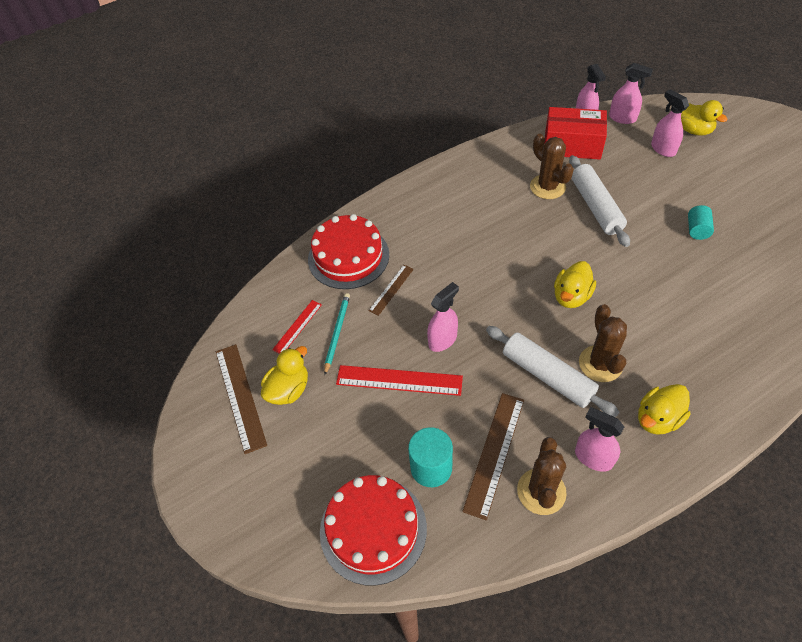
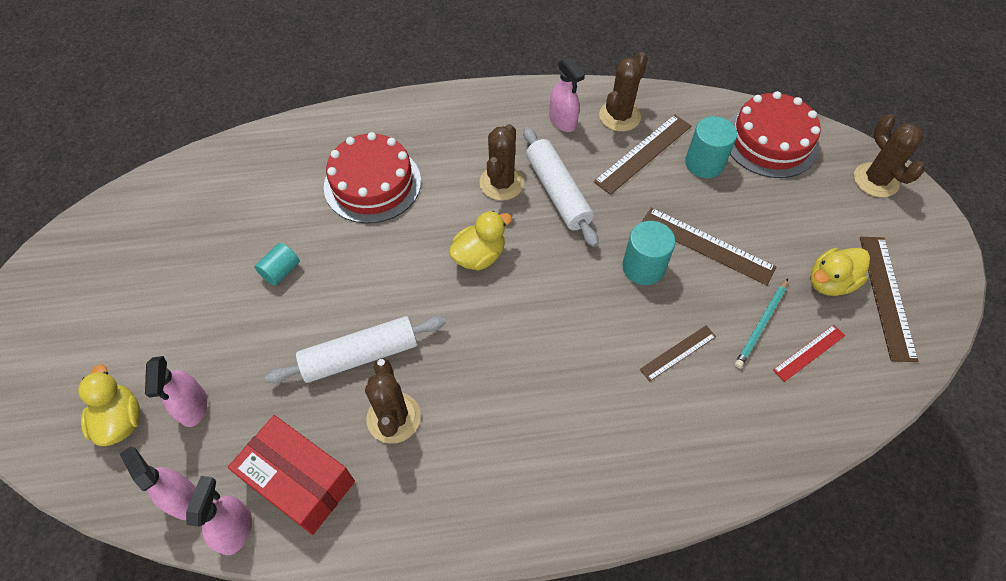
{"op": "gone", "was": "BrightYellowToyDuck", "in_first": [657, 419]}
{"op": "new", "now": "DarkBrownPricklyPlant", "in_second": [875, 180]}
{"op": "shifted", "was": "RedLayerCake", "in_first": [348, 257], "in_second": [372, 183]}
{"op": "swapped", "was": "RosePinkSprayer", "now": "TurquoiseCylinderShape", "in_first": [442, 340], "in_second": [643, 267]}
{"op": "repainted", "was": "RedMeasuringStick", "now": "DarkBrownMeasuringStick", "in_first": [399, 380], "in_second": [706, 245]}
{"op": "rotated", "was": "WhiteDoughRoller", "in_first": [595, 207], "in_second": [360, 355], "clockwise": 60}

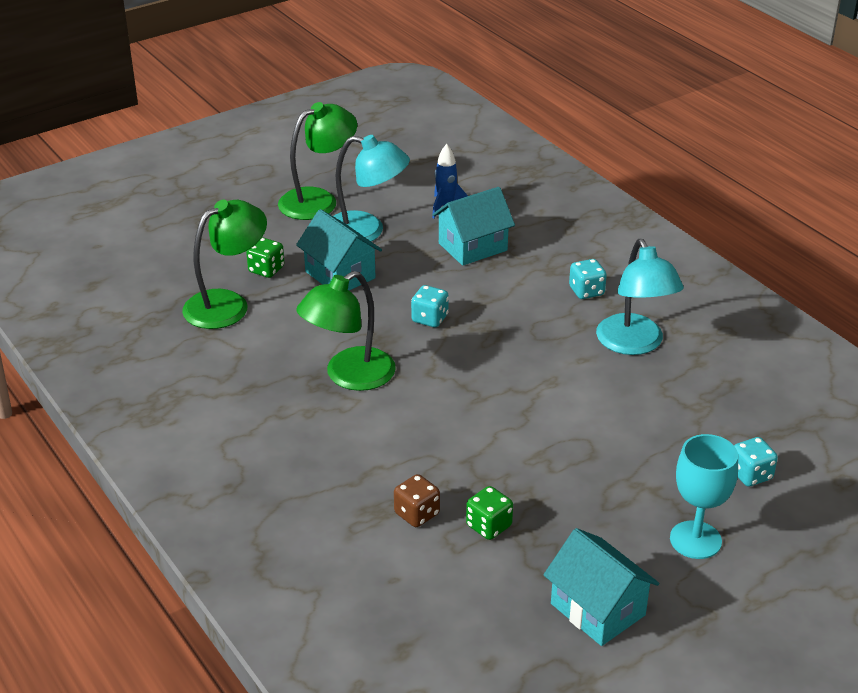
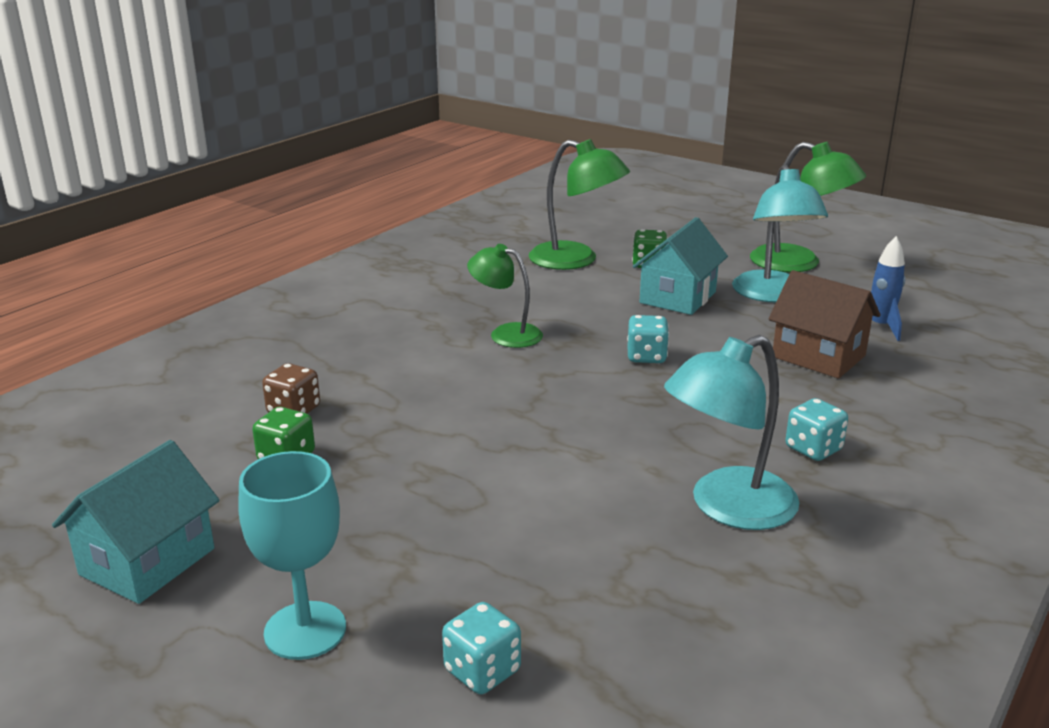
{"op": "repainted", "was": "TurquoiseHouse", "now": "DarkBrownHouse", "in_first": [472, 247], "in_second": [818, 356]}
{"op": "scaled", "was": "GreenDeskLamp", "in_first": [349, 376], "in_second": [506, 334], "ratio": 0.65}

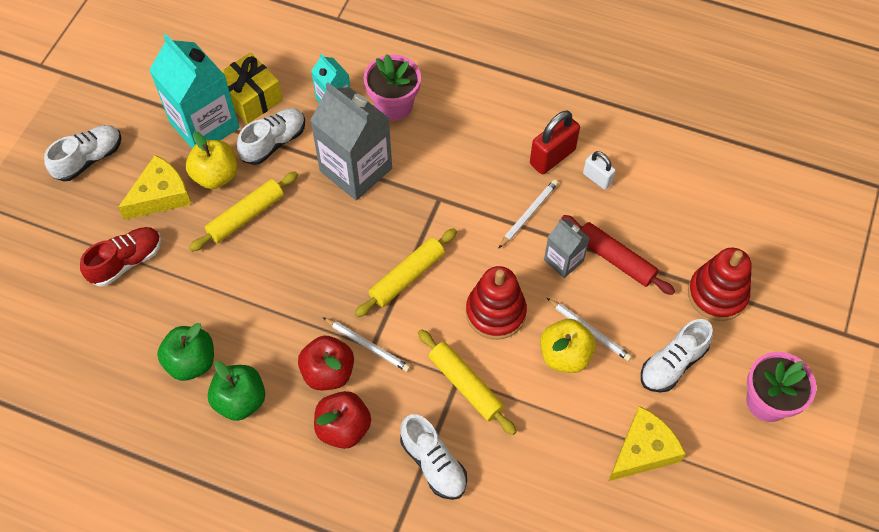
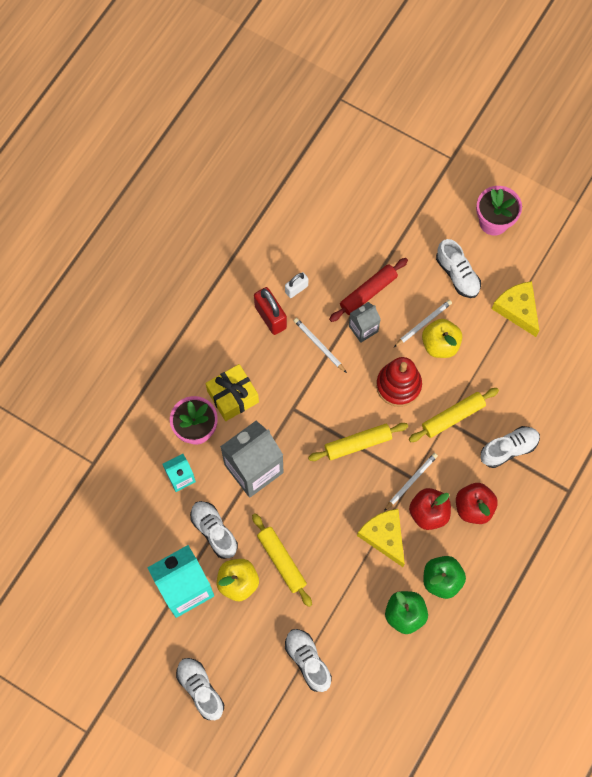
{"op": "gone", "was": "RedStackingToy", "in_first": [717, 294]}
{"op": "shifted", "was": "BrightYellowCheeseWedge", "in_first": [161, 195], "in_second": [384, 536]}
{"op": "shifted", "was": "BrightYellowWrappedGift", "in_first": [251, 98], "in_second": [233, 396]}
{"op": "repainted", "was": "RedSneaker", "now": "WhiteSneaker", "in_first": [126, 262], "in_second": [308, 661]}
{"op": "rotated", "was": "BrightYellowDoughRoller", "in_first": [407, 276], "in_second": [358, 444], "clockwise": -75}

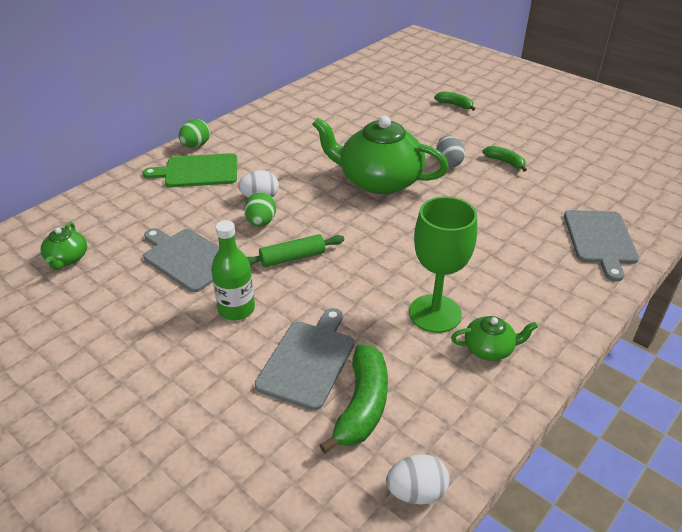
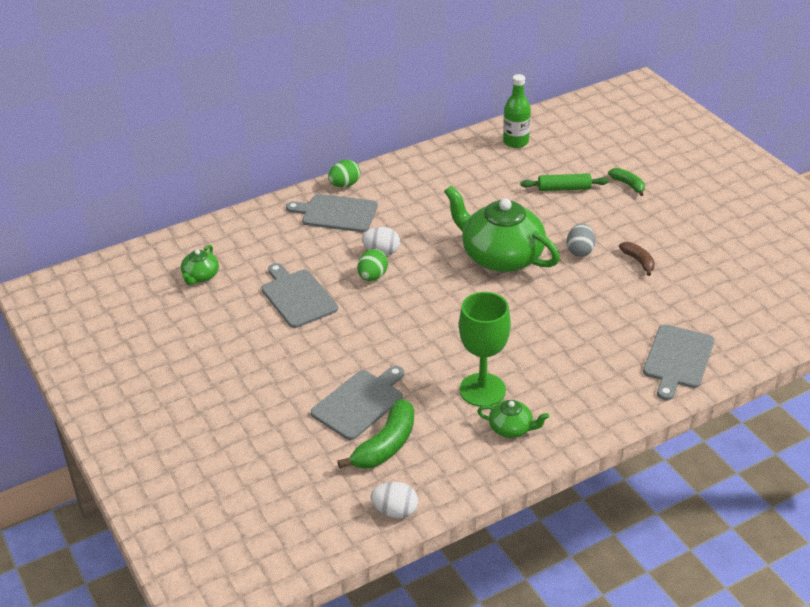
{"op": "shifted", "was": "GreenDrinkBottle", "in_first": [236, 309], "in_second": [515, 142]}
{"op": "shifted", "was": "GreenDoughRoller", "in_first": [292, 258], "in_second": [564, 188]}
{"op": "repainted", "was": "GreenBreadBoard", "now": "GrayBreadBoard", "in_first": [198, 171], "in_second": [336, 213]}
{"op": "repainted", "was": "GreenToyBanana", "now": "DarkBrownToyBanana", "in_first": [505, 162], "in_second": [638, 261]}

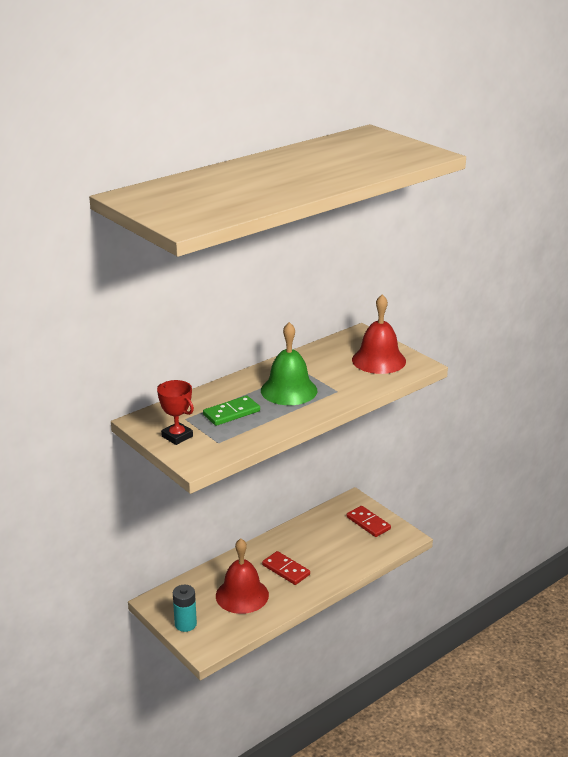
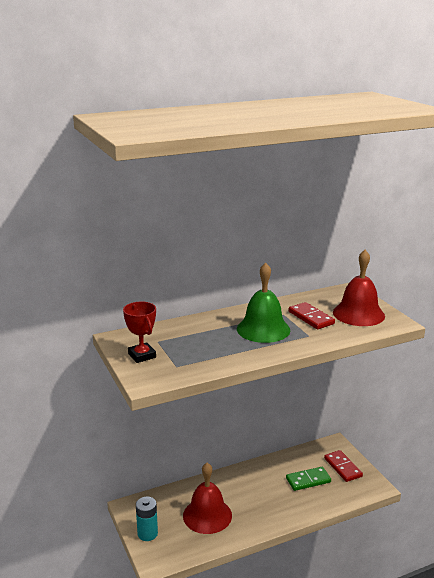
{"op": "shifted", "was": "GreenDomino", "in_first": [231, 413], "in_second": [308, 480]}
{"op": "shifted", "was": "RedDomino", "in_first": [286, 570], "in_second": [311, 318]}

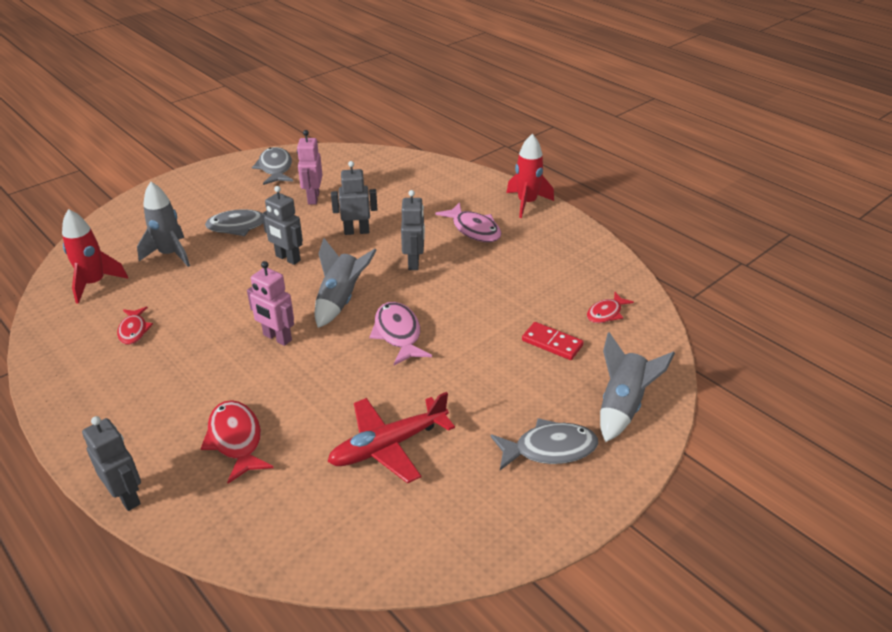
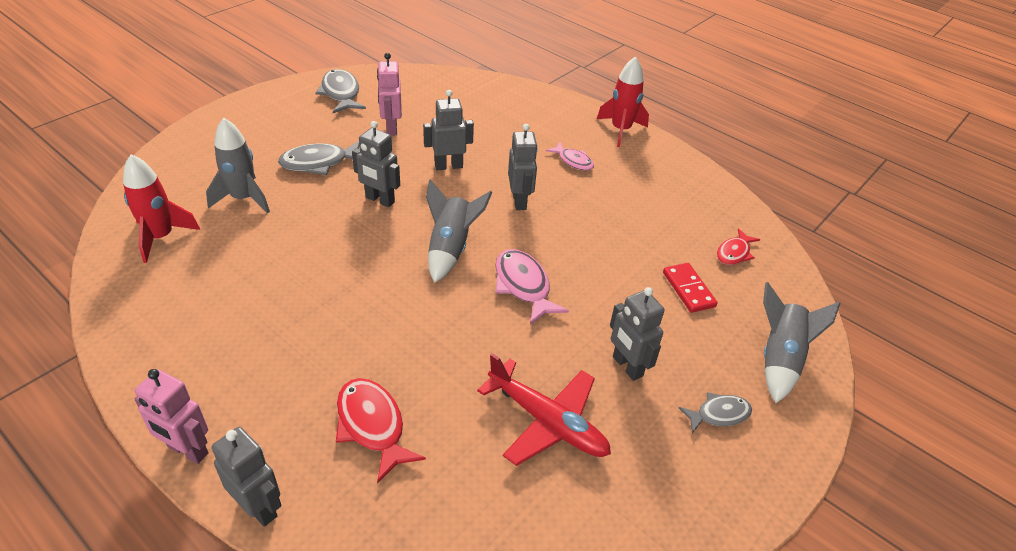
{"op": "gone", "was": "RedFishFigure", "in_first": [134, 330]}
{"op": "new", "now": "GrayRobot", "in_second": [627, 366]}
{"op": "shifted", "was": "RosePinkRobot", "in_first": [277, 338], "in_second": [187, 450]}
{"op": "rotated", "was": "RedPlane", "in_first": [389, 445], "in_second": [546, 421], "clockwise": -105}
{"op": "rotated", "was": "RedDomino", "in_first": [552, 343], "in_second": [688, 289], "clockwise": 45}
{"op": "scaled", "was": "RosePinkFishFigure", "in_first": [474, 229], "in_second": [573, 161], "ratio": 0.64}
{"op": "scaled", "was": "GrayFishFigure", "in_first": [549, 449], "in_second": [719, 414], "ratio": 0.64}

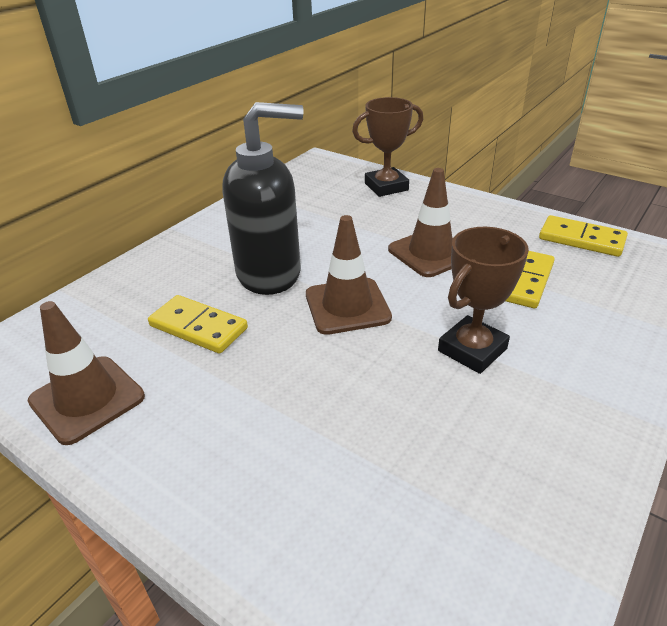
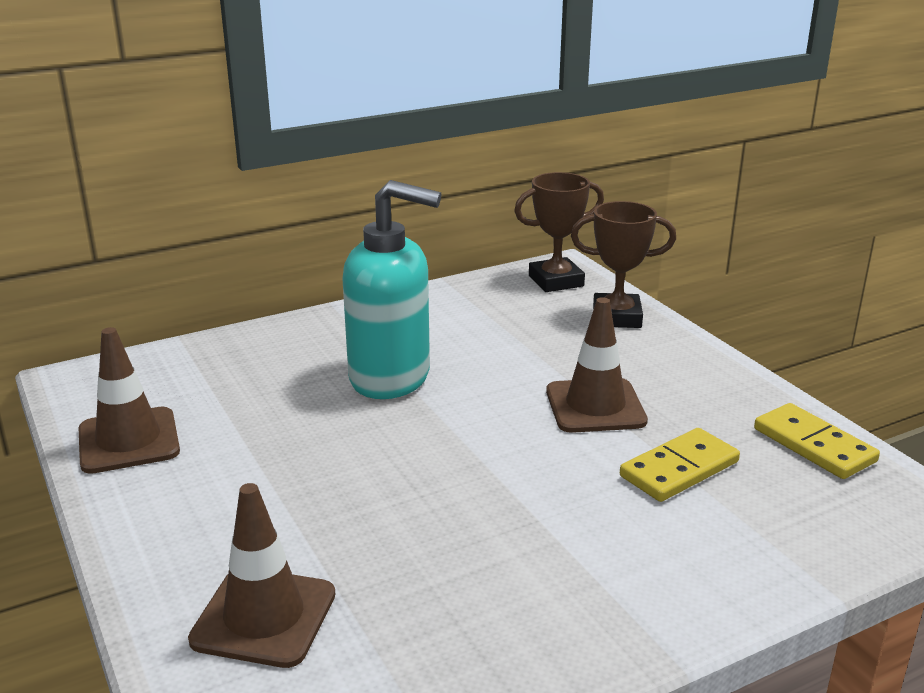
{"op": "gone", "was": "BrightYellowDomino", "in_first": [198, 327]}
{"op": "shifted", "was": "DarkBrownRoadCone", "in_first": [347, 306], "in_second": [264, 617]}
{"op": "shifted", "was": "DarkBrownAwardCup", "in_first": [472, 350], "in_second": [556, 281]}
{"op": "repainted", "was": "JetBlackPumpBottle", "now": "TurquoisePumpBottle", "in_first": [270, 274], "in_second": [391, 378]}

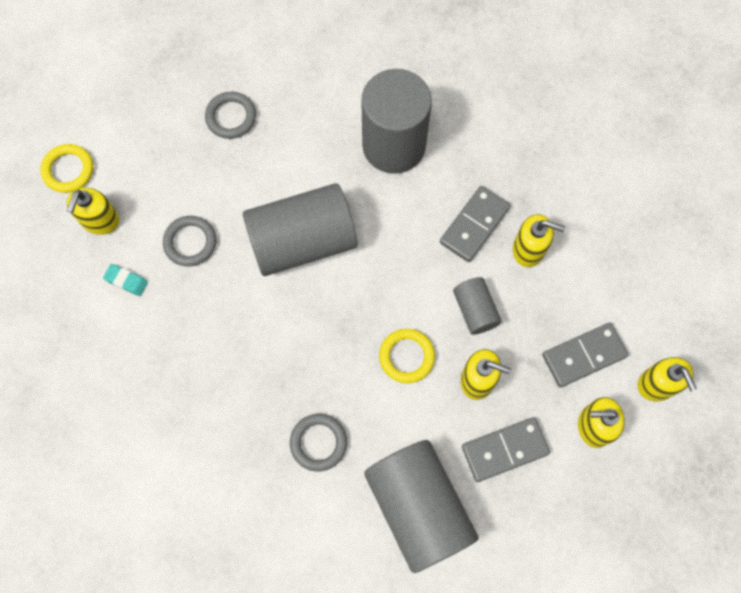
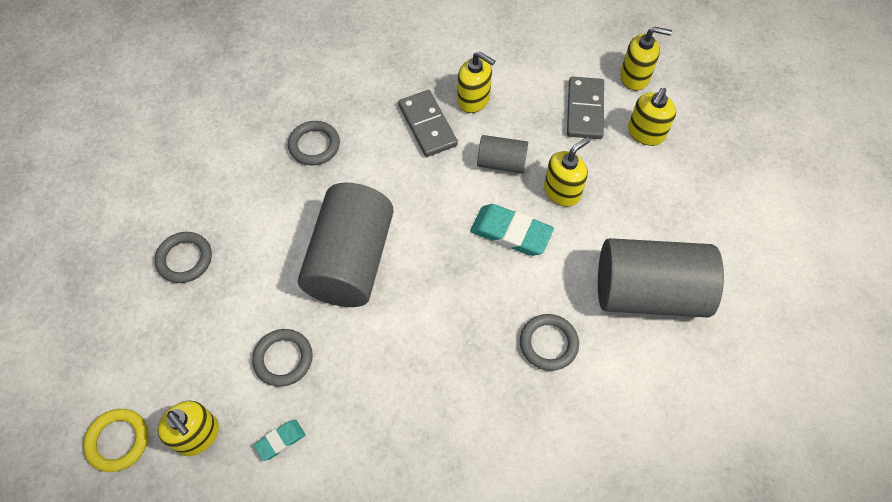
{"op": "gone", "was": "GrayDomino", "in_first": [504, 449]}
{"op": "swapped", "was": "GrayCylinderShape", "now": "GrayHoop", "in_first": [394, 145], "in_second": [314, 145]}
{"op": "swapped", "was": "BrightYellowHoop", "now": "TurquoisePencilEraser", "in_first": [406, 356], "in_second": [511, 233]}
{"op": "rotated", "was": "BrightYellowPumpBottle", "in_first": [529, 249], "in_second": [473, 99], "clockwise": 75}

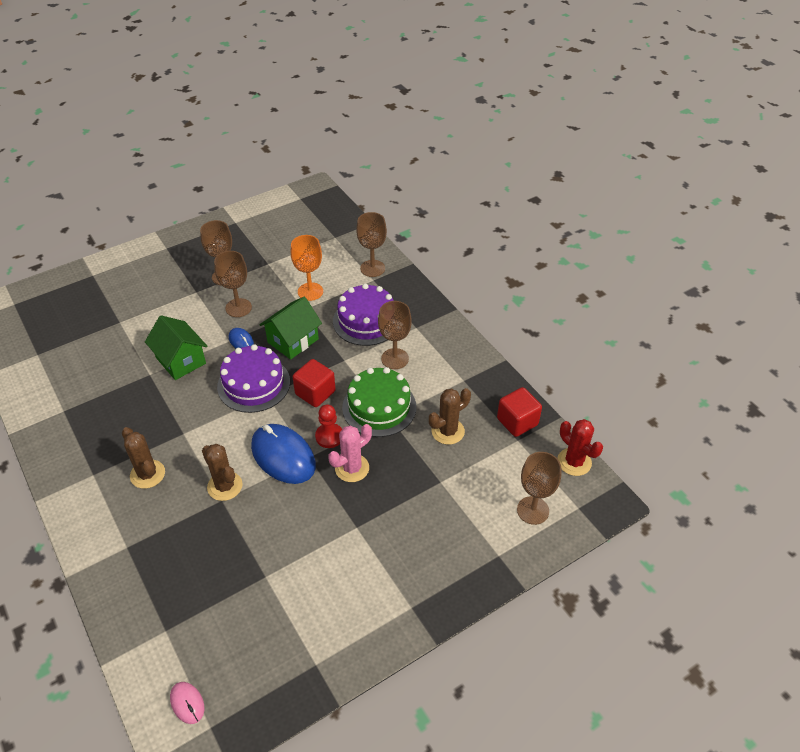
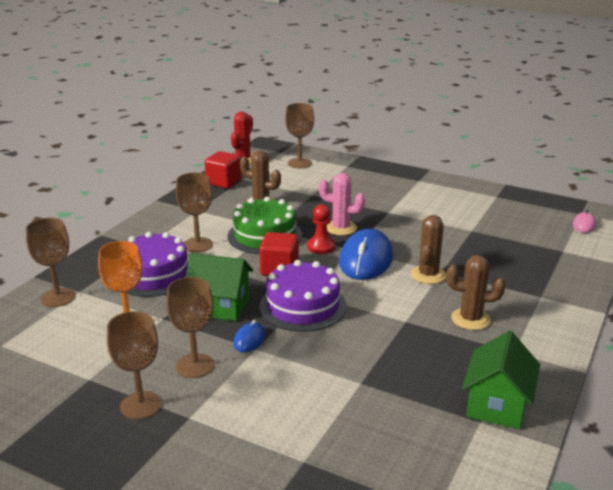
{"op": "shifted", "was": "GreenHouse", "in_first": [181, 360], "in_second": [497, 405]}
{"op": "rotated", "was": "DarkBrownPricklyPlant", "in_first": [147, 474], "in_second": [470, 319], "clockwise": 75}

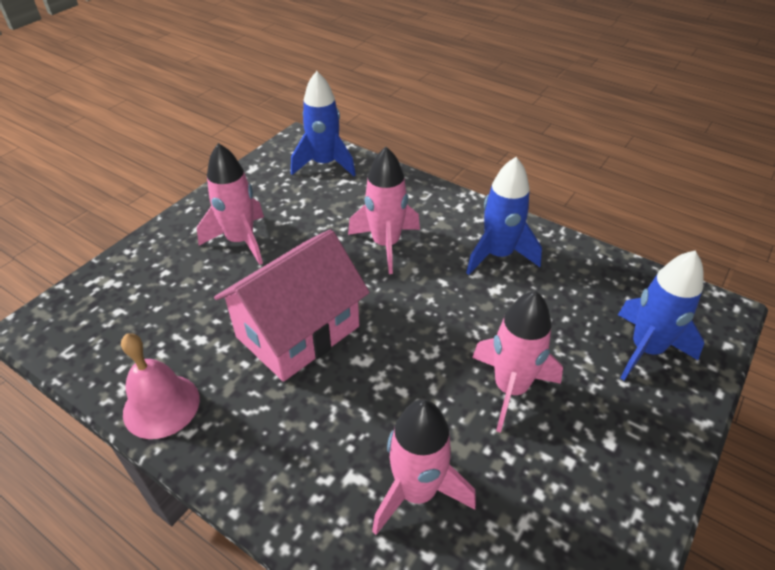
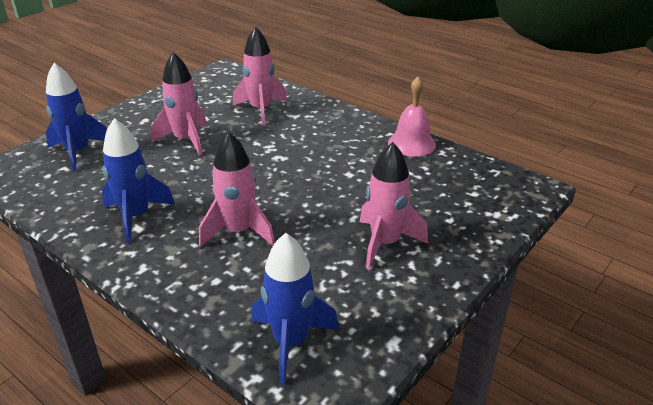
{"op": "gone", "was": "RosePinkHouse", "in_first": [298, 331]}

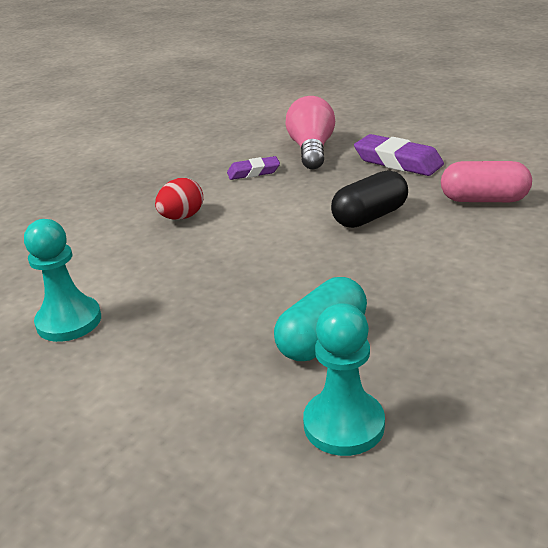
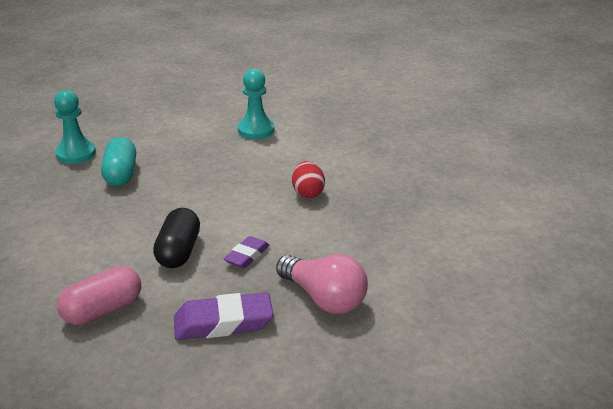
{"op": "shifted", "was": "RoyalPurplePencilEraser", "in_first": [253, 172], "in_second": [247, 256]}

